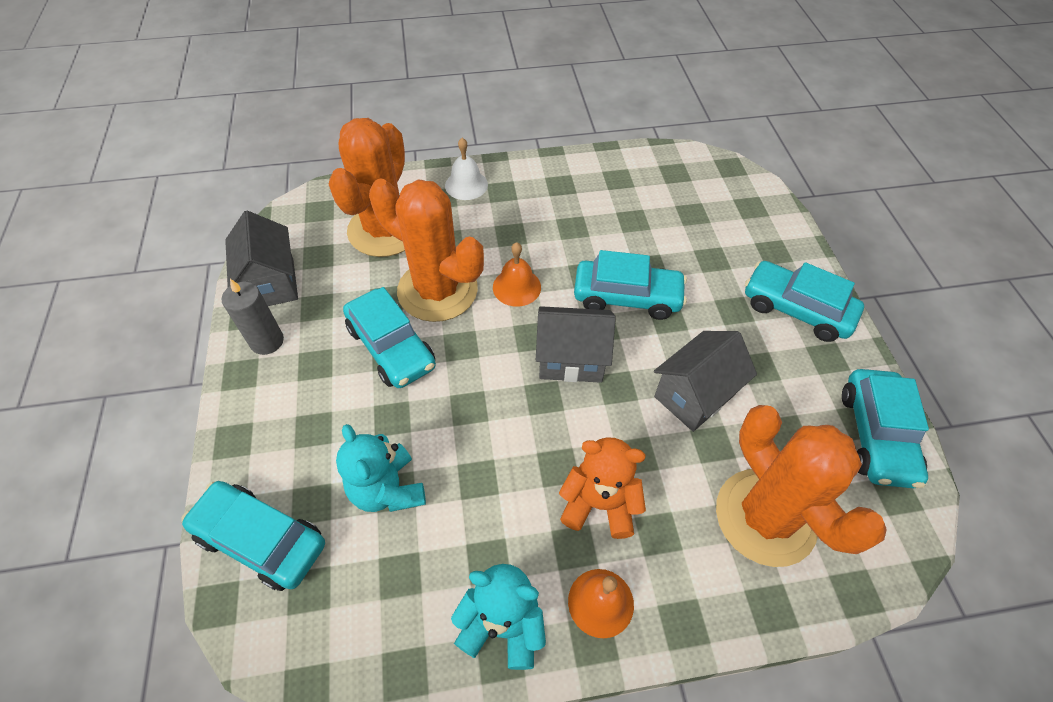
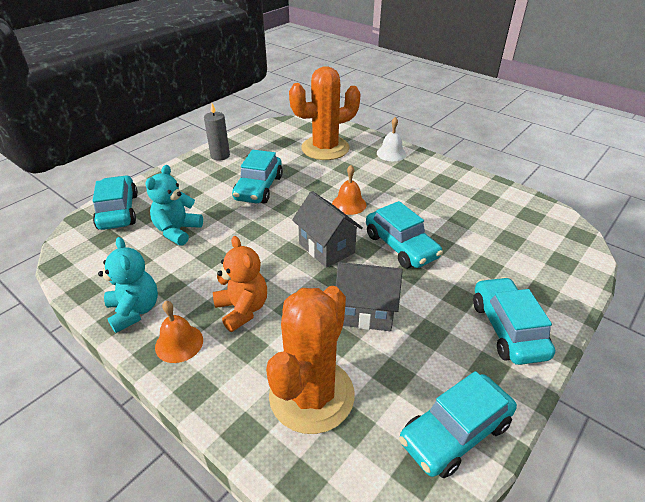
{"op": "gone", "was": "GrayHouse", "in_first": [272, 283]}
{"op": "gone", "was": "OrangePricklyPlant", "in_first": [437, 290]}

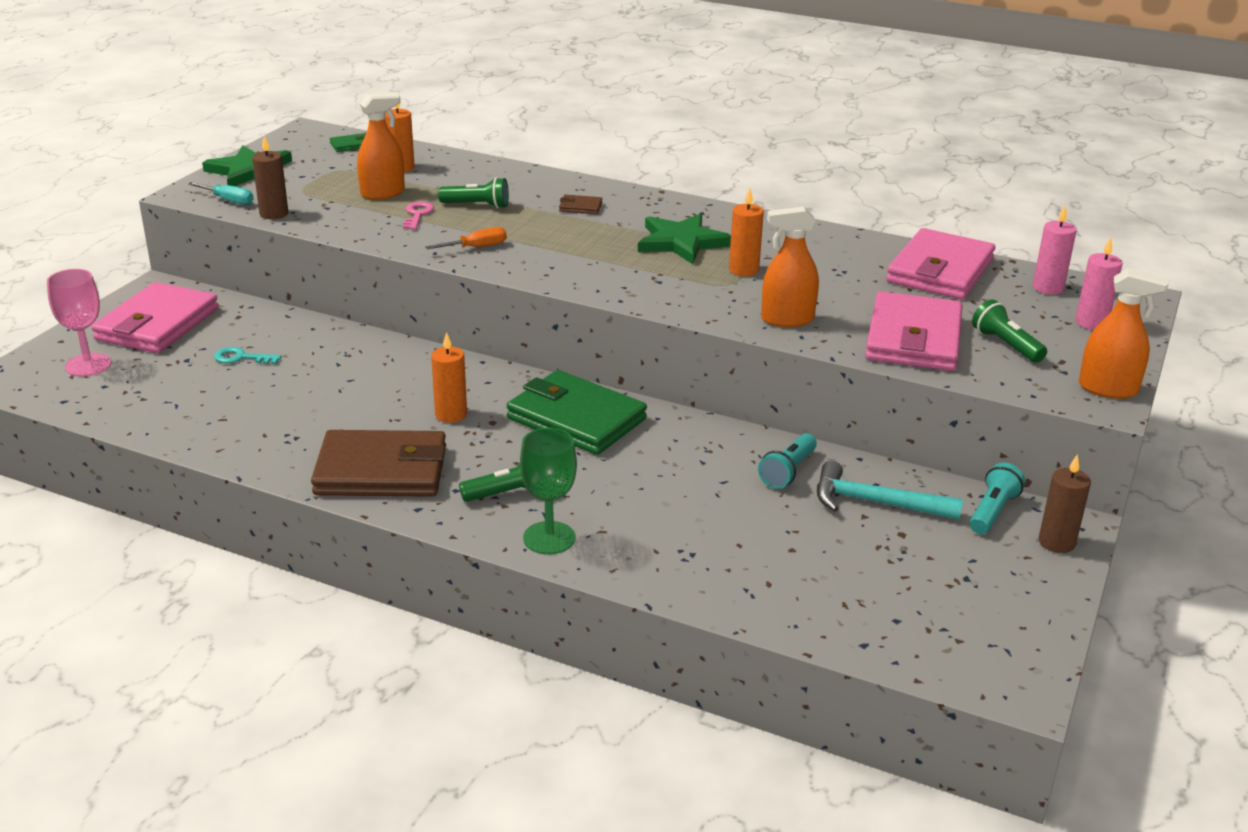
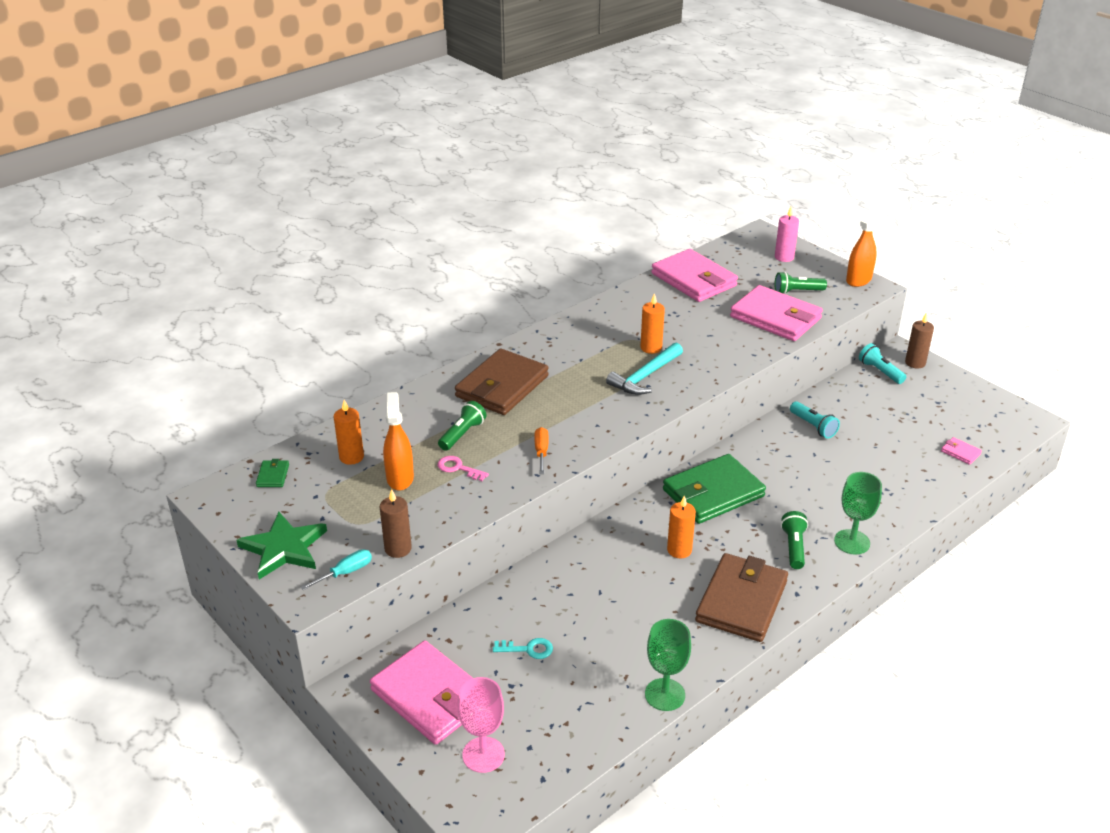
{"op": "gone", "was": "GreenFivePointedStar", "in_first": [682, 242]}
{"op": "gone", "was": "OrangeSprayer", "in_first": [787, 319]}
{"op": "gone", "was": "RosePinkWaxCandle", "in_first": [1048, 288]}
{"op": "new", "now": "GreenGoblet", "in_second": [665, 694]}
{"op": "new", "now": "RosePinkWallet", "in_second": [960, 452]}
{"op": "shifted", "was": "TurquoiseClawHammer", "in_first": [876, 503], "in_second": [645, 376]}
{"op": "rotated", "was": "TurquoiseLatchkey", "in_first": [241, 358], "in_second": [528, 649], "clockwise": -120}
{"op": "scaled", "was": "DarkBrownWallet", "in_first": [580, 207], "in_second": [502, 386], "ratio": 2.5}

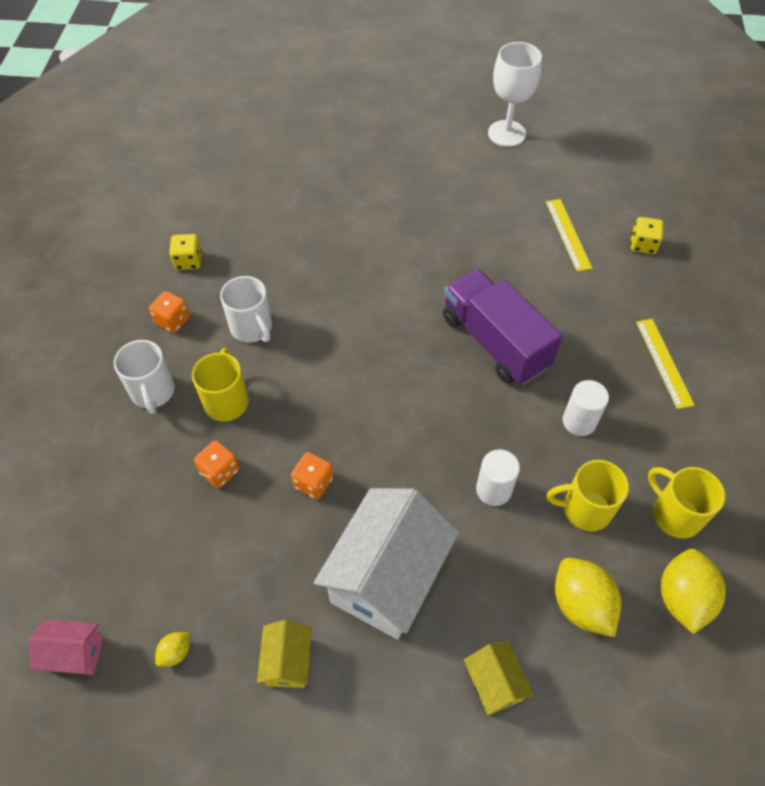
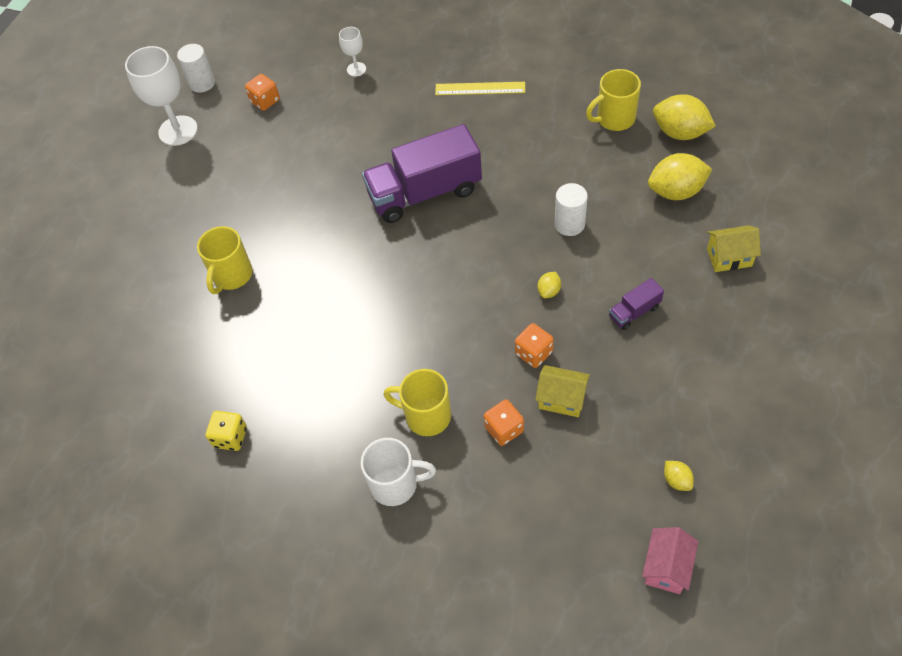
{"op": "gone", "was": "WhiteCoffeeMug", "in_first": [252, 328]}
{"op": "gone", "was": "BrightYellowMeasuringStick", "in_first": [568, 234]}
{"op": "new", "now": "BrightYellowLemon", "in_second": [549, 291]}
{"op": "shifted", "was": "OrangeGameDie", "in_first": [173, 320], "in_second": [265, 101]}
{"op": "shifted", "was": "BrightYellowHouse", "in_first": [288, 661], "in_second": [561, 399]}
{"op": "shifted", "was": "BrightYellowCoffeeMug", "in_first": [584, 509], "in_second": [232, 275]}
{"op": "shifted", "was": "WhiteCylinderShape", "in_first": [579, 421], "in_second": [202, 83]}
{"op": "swapped", "was": "WhiteHouse", "now": "RoyalPurpleTruck", "in_first": [387, 578], "in_second": [634, 312]}
{"op": "swapped", "was": "BrightYellowGameDie", "now": "WhiteGoblet", "in_first": [642, 244], "in_second": [356, 69]}

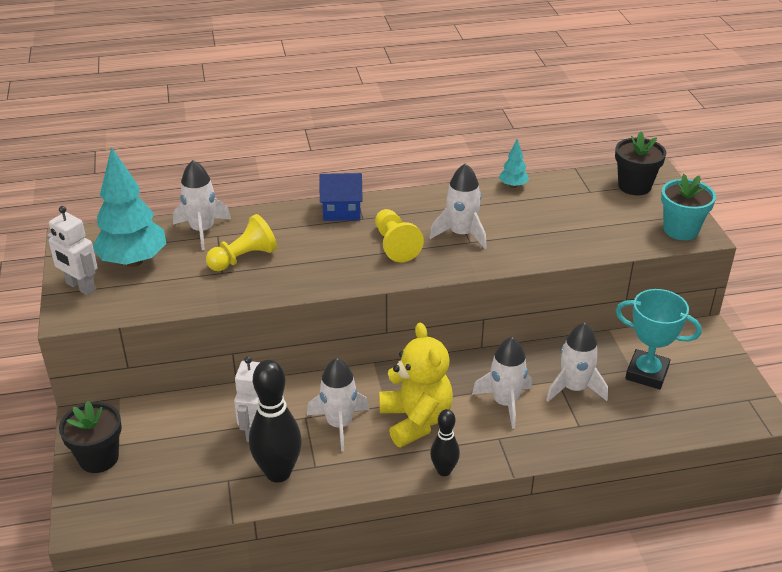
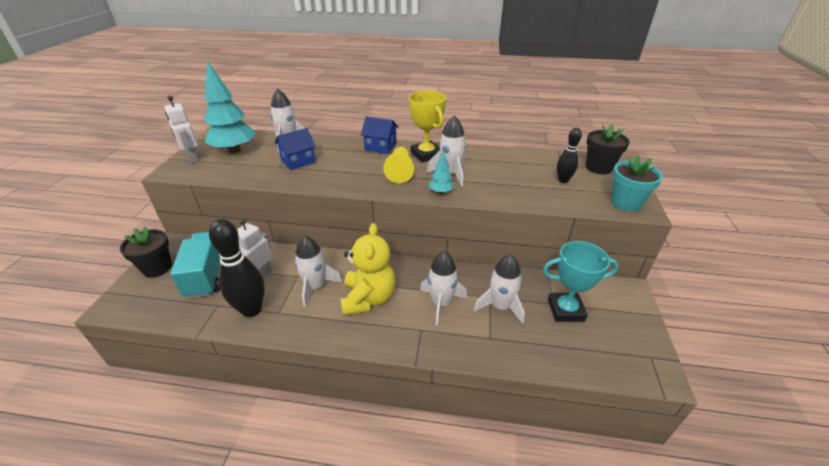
{"op": "new", "now": "TurquoiseTruck", "in_second": [207, 275]}
{"op": "new", "now": "BrightYellowAwardCup", "in_second": [426, 155]}
{"op": "shifted", "was": "JetBlackBowlingPin", "in_first": [444, 470], "in_second": [563, 180]}
{"op": "shifted", "was": "TurquoiseToyTree", "in_first": [513, 186], "in_second": [441, 192]}
{"op": "swapped", "was": "BrightYellowChessPawn", "now": "BlueHouse", "in_first": [243, 258], "in_second": [298, 161]}
{"op": "rotated", "was": "TurquoiseAwardCup", "in_first": [647, 373], "in_second": [565, 310], "clockwise": -45}

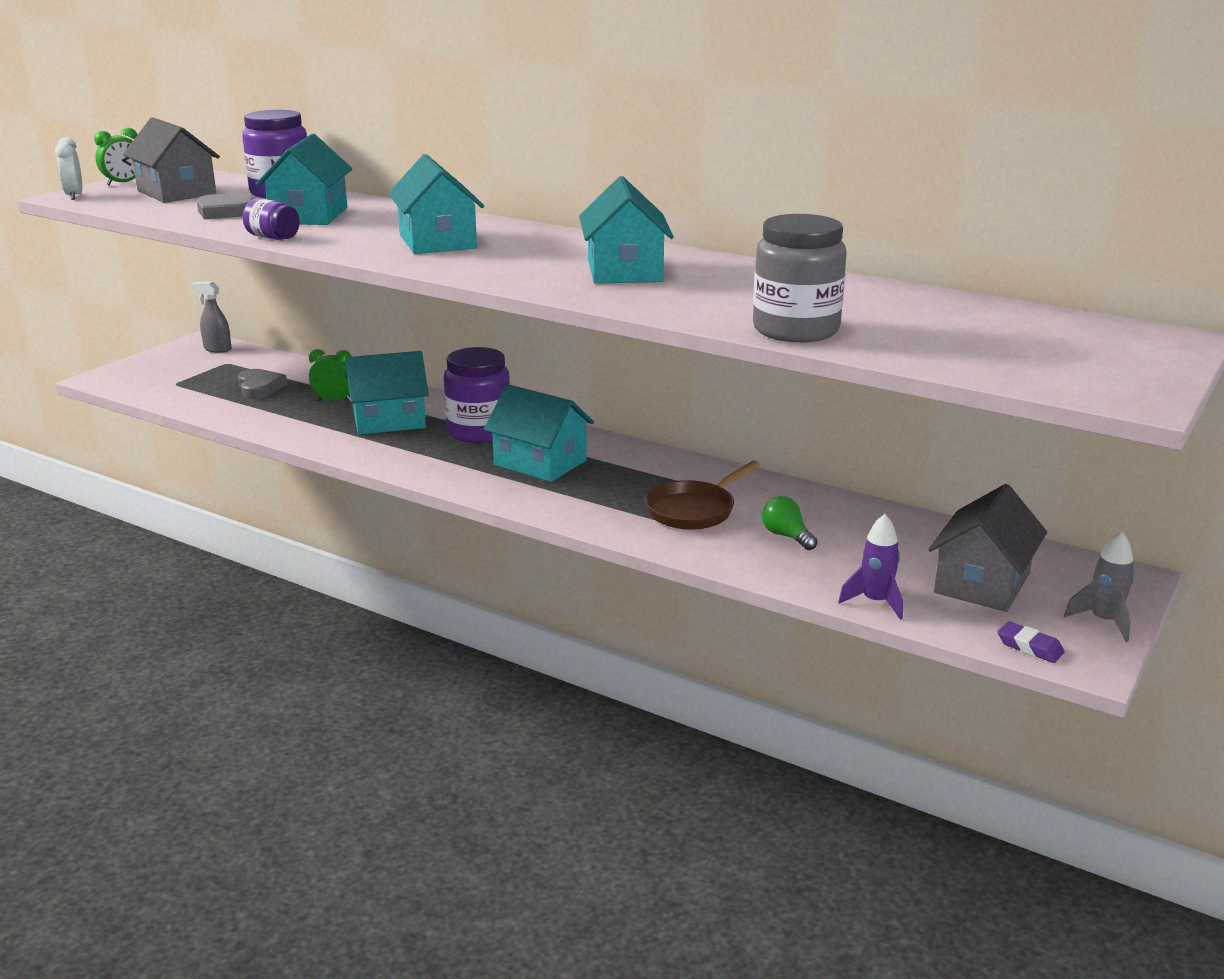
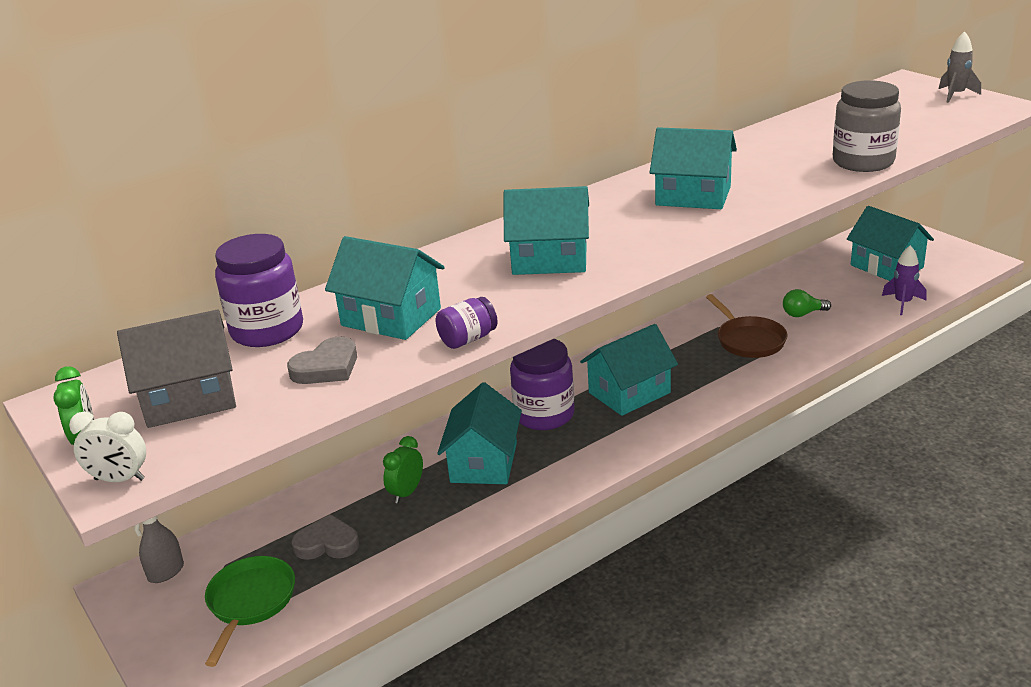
{"op": "gone", "was": "RoyalPurplePencilEraser", "in_first": [1029, 647]}
{"op": "new", "now": "GreenPan", "in_second": [250, 602]}
{"op": "shifted", "was": "GrayToyRocket", "in_first": [1103, 621], "in_second": [955, 95]}
{"op": "repainted", "was": "GrayHouse", "now": "TurquoiseHouse", "in_first": [982, 583], "in_second": [886, 266]}

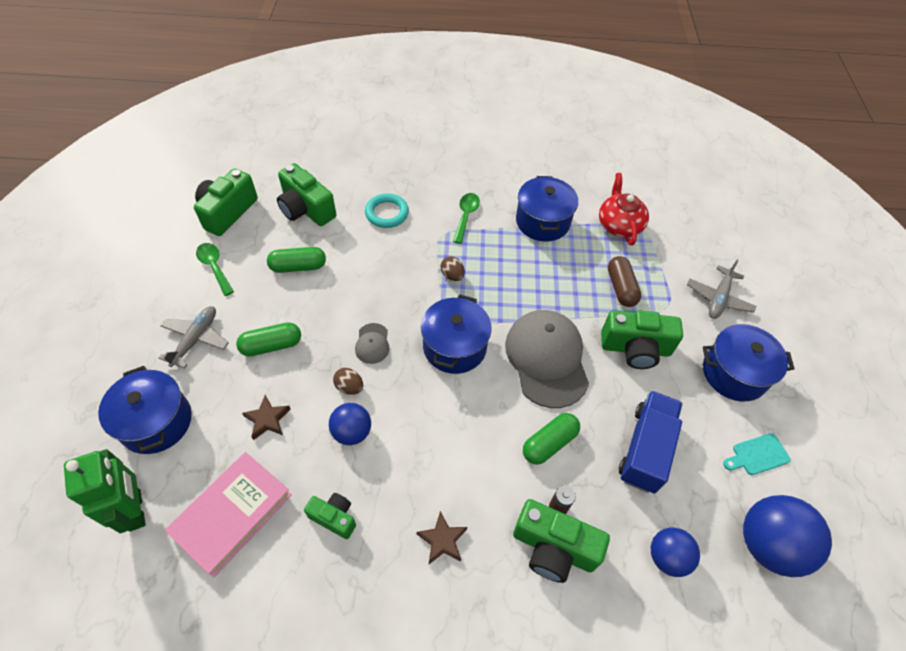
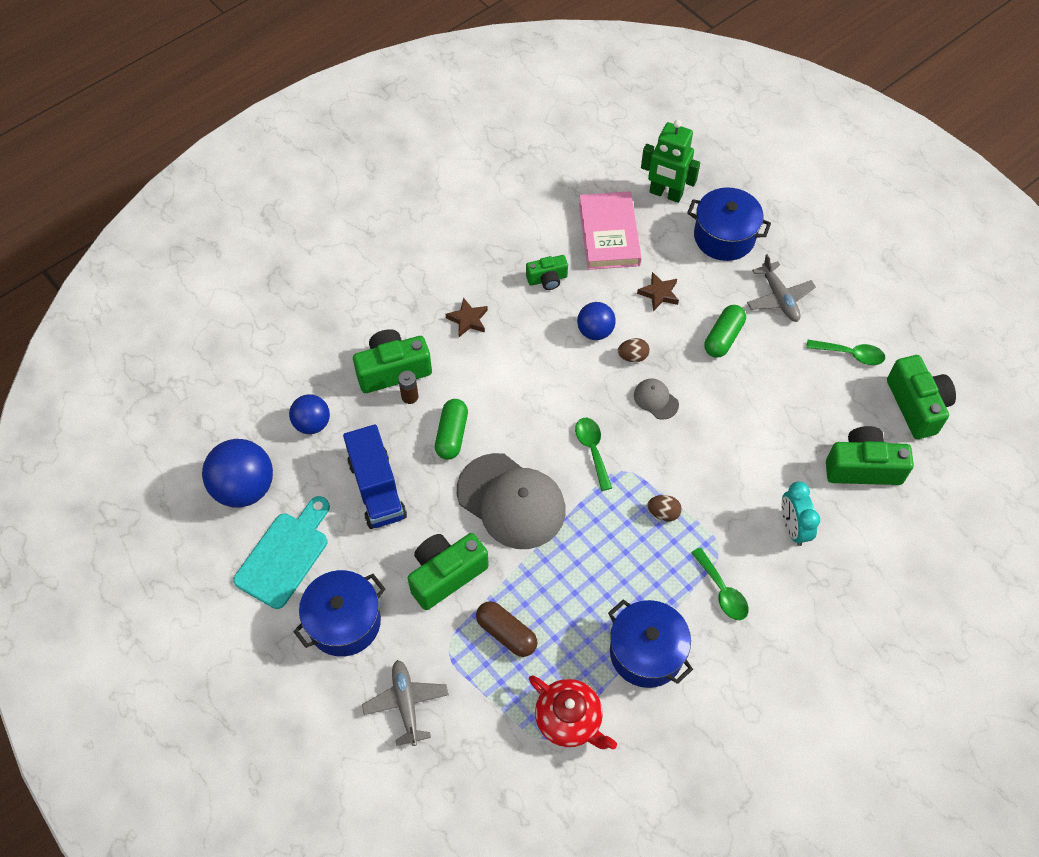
{"op": "gone", "was": "GreenCapsule", "in_first": [298, 267]}
{"op": "swapped", "was": "TurquoiseHoop", "now": "TurquoiseClock", "in_first": [387, 213], "in_second": [793, 527]}
{"op": "swapped", "was": "BlueCookingPot", "now": "GreenSpoon", "in_first": [454, 347], "in_second": [592, 450]}
{"op": "scaled", "was": "TurquoiseBreadBoard", "in_first": [757, 455], "in_second": [285, 555], "ratio": 1.79}

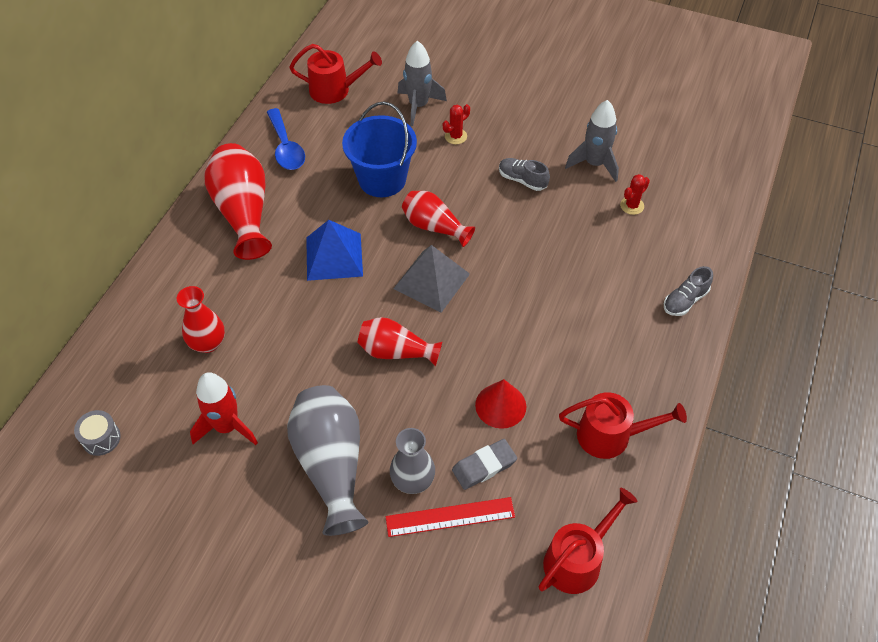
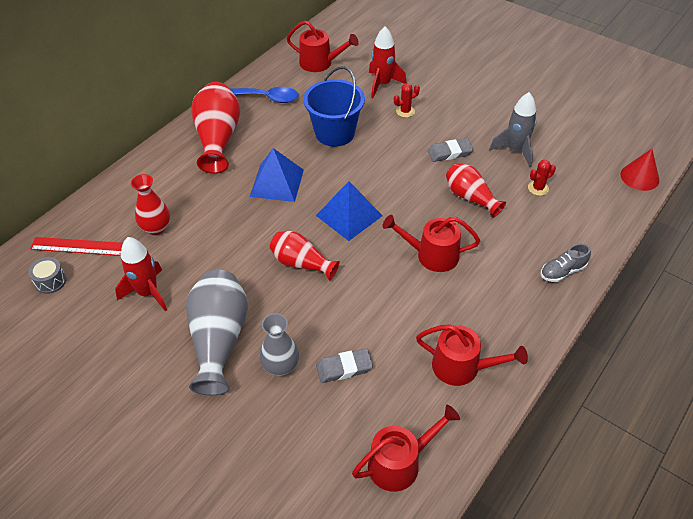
{"op": "new", "now": "RedWateringCan", "in_second": [432, 255]}
{"op": "shifted", "was": "RedMeasuringStick", "in_first": [450, 517], "in_second": [78, 246]}
{"op": "shifted", "was": "RedFlowerVase", "in_first": [434, 227], "in_second": [470, 197]}
{"op": "shifted", "was": "RedConeShape", "in_first": [500, 405], "in_second": [639, 177]}
{"op": "swapped", "was": "GraySneaker", "now": "GrayPencilEraser", "in_first": [522, 180], "in_second": [450, 153]}
{"op": "repainted", "was": "GrayPyramid", "now": "BluePyramid", "in_first": [431, 281], "in_second": [349, 215]}
{"op": "repainted", "was": "GrayToyRocket", "now": "RedToyRocket", "in_first": [418, 106], "in_second": [382, 84]}
{"op": "rotated", "was": "BlueSpoon", "in_first": [286, 148], "in_second": [267, 98], "clockwise": -75}

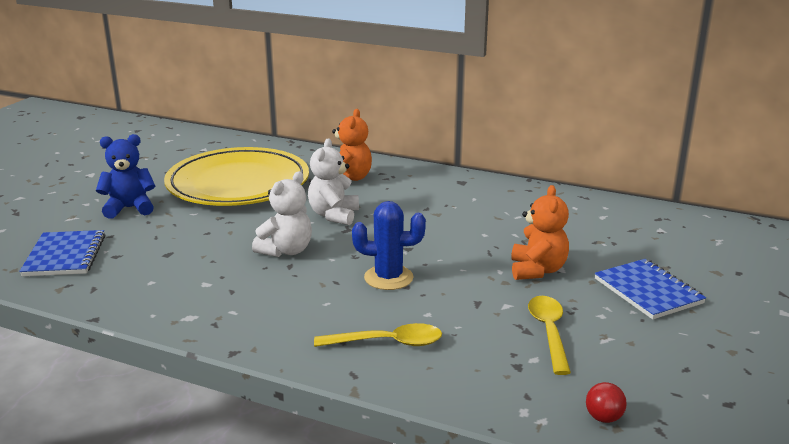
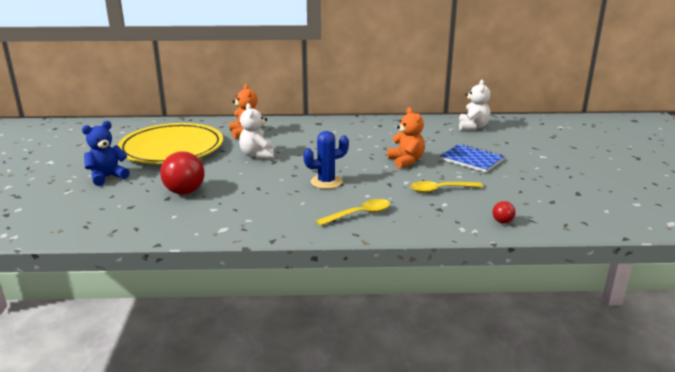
{"op": "gone", "was": "BlueNotebook", "in_first": [65, 256]}
{"op": "new", "now": "RedPlayBall", "in_second": [184, 192]}
{"op": "shifted", "was": "WhiteTeddyBear", "in_first": [286, 251], "in_second": [473, 127]}
{"op": "rotated", "was": "BrightYellowSpoon", "in_first": [549, 332], "in_second": [440, 190], "clockwise": -75}

